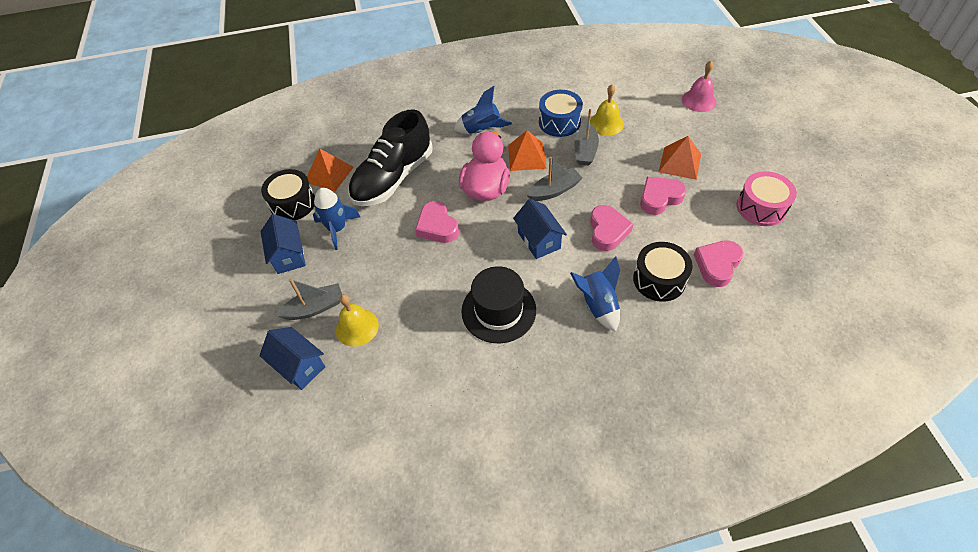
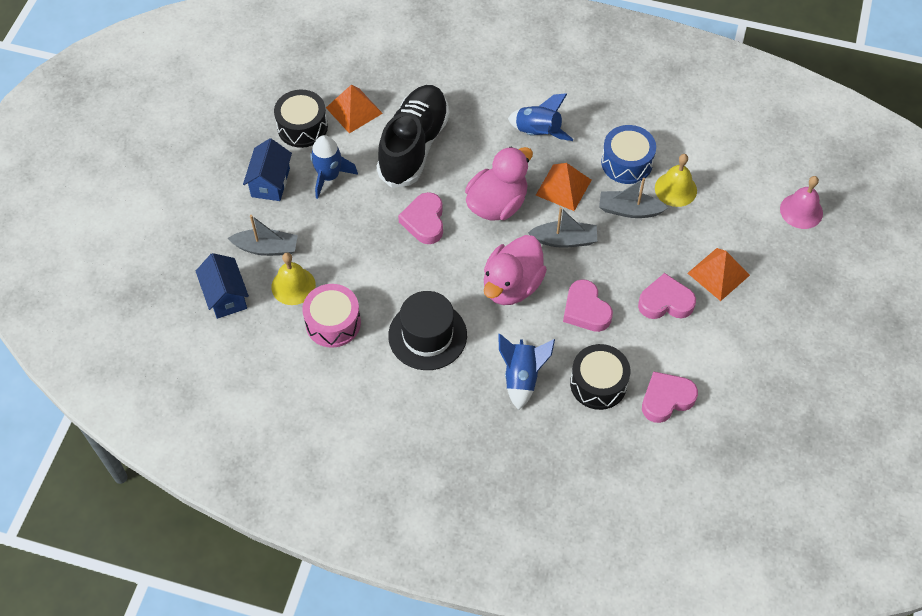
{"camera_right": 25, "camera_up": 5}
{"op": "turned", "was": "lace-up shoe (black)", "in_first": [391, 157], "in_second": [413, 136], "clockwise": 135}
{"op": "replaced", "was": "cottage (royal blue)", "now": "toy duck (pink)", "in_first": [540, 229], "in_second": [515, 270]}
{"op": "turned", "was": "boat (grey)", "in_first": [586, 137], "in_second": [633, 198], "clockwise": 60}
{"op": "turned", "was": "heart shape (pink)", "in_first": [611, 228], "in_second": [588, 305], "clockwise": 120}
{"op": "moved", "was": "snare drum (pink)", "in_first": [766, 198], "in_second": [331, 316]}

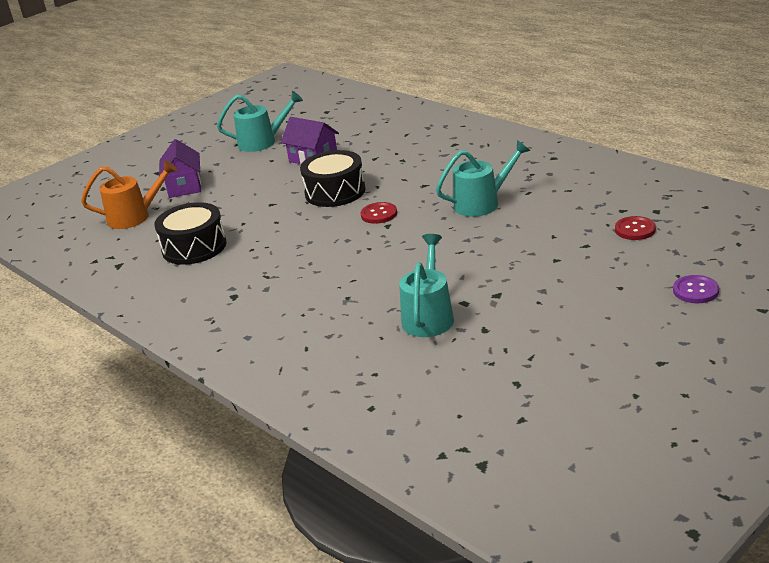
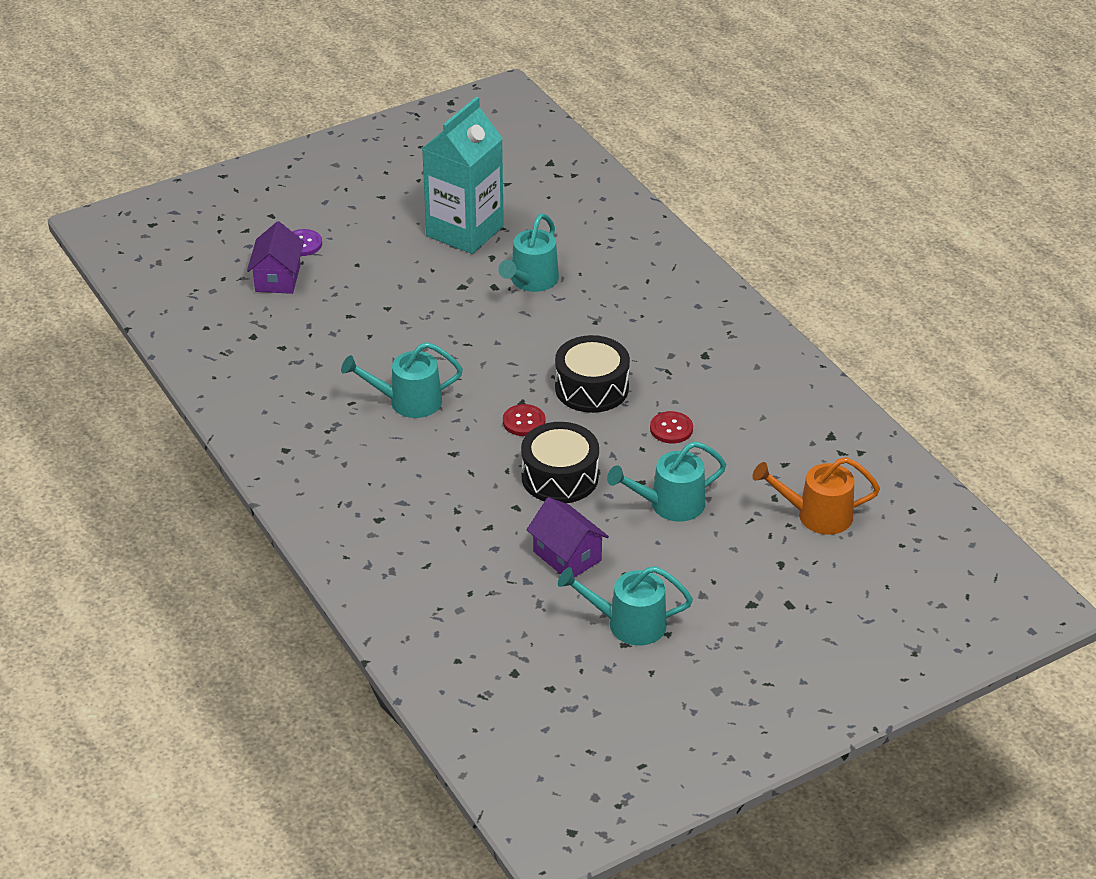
{"camera_right": -170, "camera_up": 10}
{"op": "moved", "was": "snare drum (black)", "in_first": [190, 233], "in_second": [592, 374]}
{"op": "moved", "was": "cottage (royal purple)", "in_first": [180, 168], "in_second": [275, 257]}
{"op": "moved", "was": "button (crimson)", "in_first": [635, 228], "in_second": [671, 427]}
{"op": "added", "now": "carton (aqua)", "in_second": [463, 175]}
{"op": "added", "now": "watering pot (aqua)", "in_second": [666, 481]}

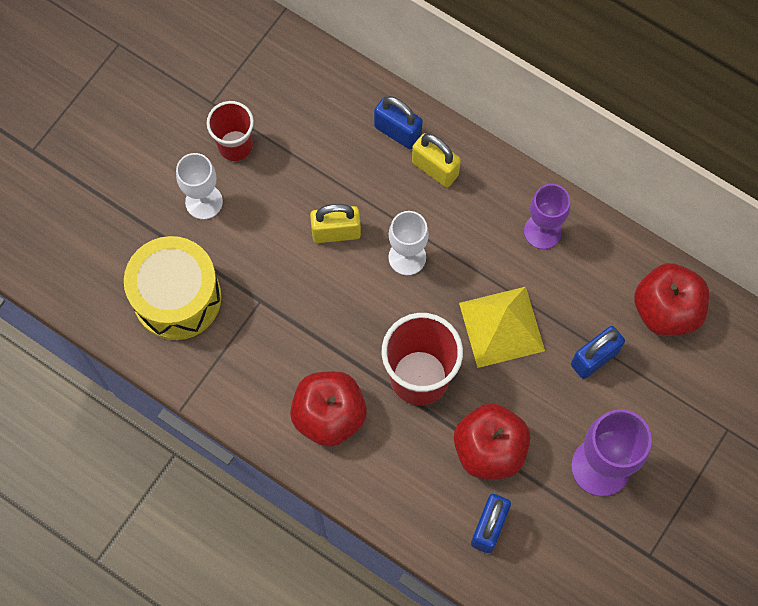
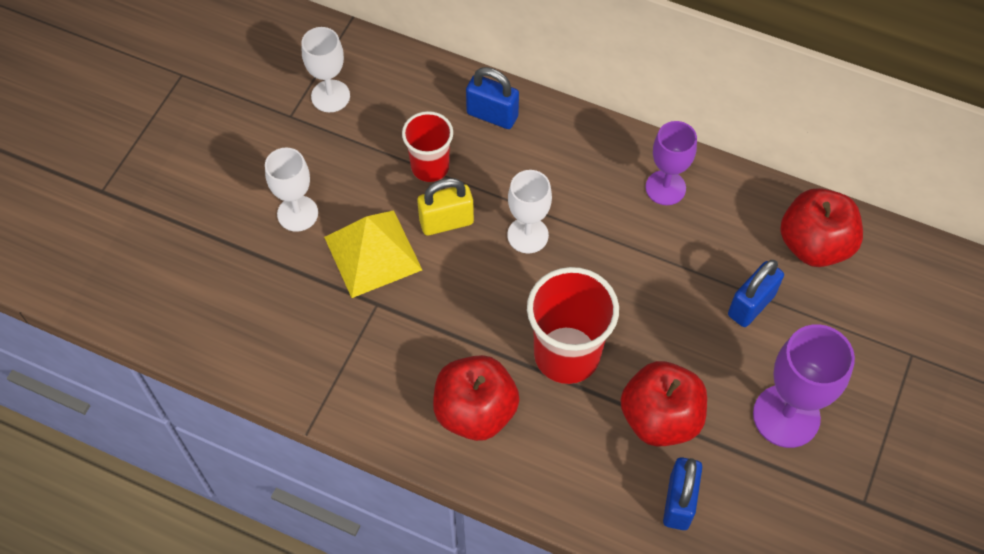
{"camera_right": -10, "camera_up": -10}
{"op": "removed", "was": "snare drum (bright yellow)", "in_first": [172, 288]}
{"op": "moved", "was": "beaker (crimson)", "in_first": [230, 131], "in_second": [427, 146]}
{"op": "removed", "was": "small lock (bright yellow)", "in_first": [436, 160]}
{"op": "moved", "was": "pyramid (bright yellow)", "in_first": [502, 327], "in_second": [373, 254]}
{"op": "added", "now": "goblet (pure white)", "in_second": [326, 69]}

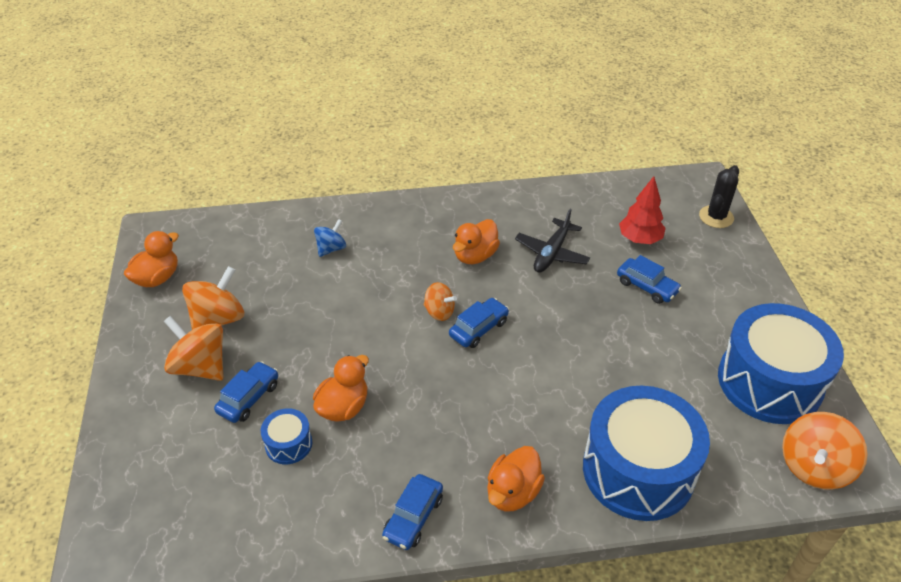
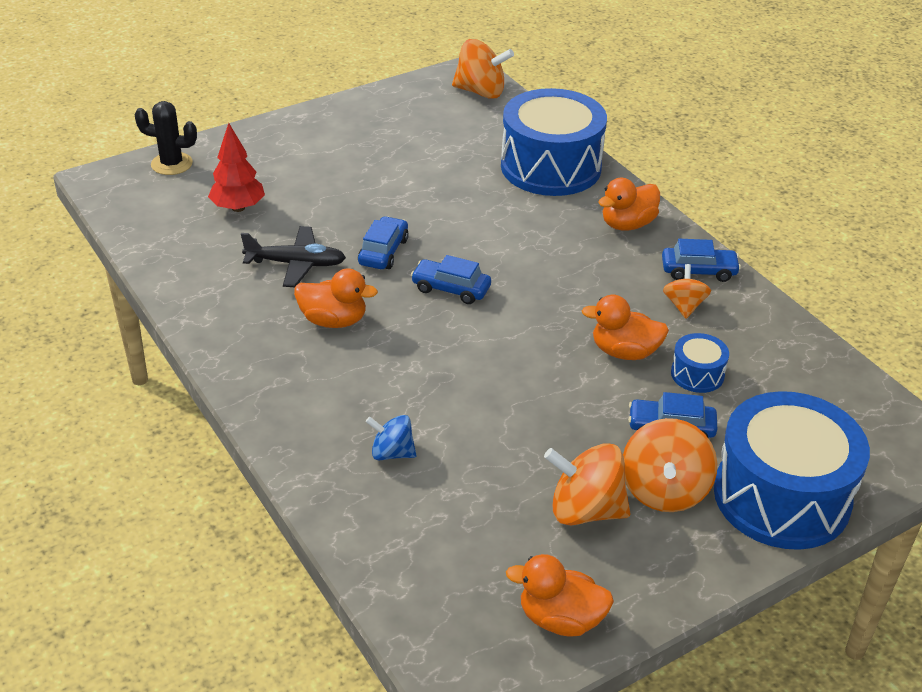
{"camera_right": -115, "camera_up": -5}
{"op": "moved", "was": "spinning top (orange)", "in_first": [440, 301], "in_second": [687, 291]}
{"op": "turned", "was": "toy duck (orange)", "in_first": [516, 479], "in_second": [629, 204], "clockwise": 135}
{"op": "moved", "was": "automobile (royal blue)", "in_first": [649, 279], "in_second": [383, 242]}
{"op": "moved", "was": "snare drum (royal blue)", "in_first": [781, 363], "in_second": [792, 470]}

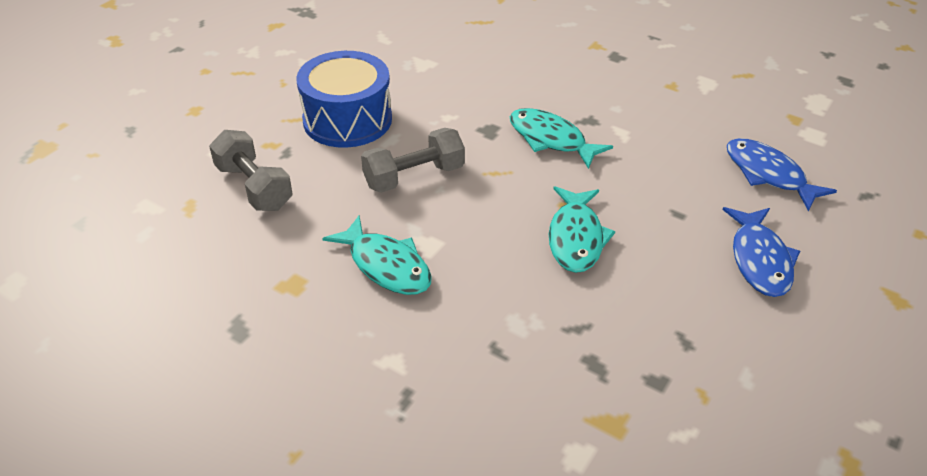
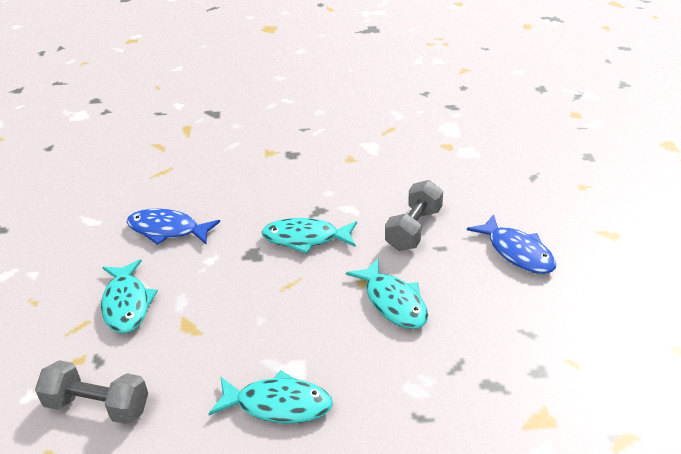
{"camera_right": -35, "camera_up": -5}
{"op": "replaced", "was": "snare drum (royal blue)", "now": "fish figure (aqua)", "in_first": [344, 99], "in_second": [129, 296]}
{"op": "moved", "was": "dumbbell (grey)", "in_first": [413, 160], "in_second": [414, 215]}
{"op": "moved", "was": "fish figure (royal blue)", "in_first": [782, 174], "in_second": [173, 227]}

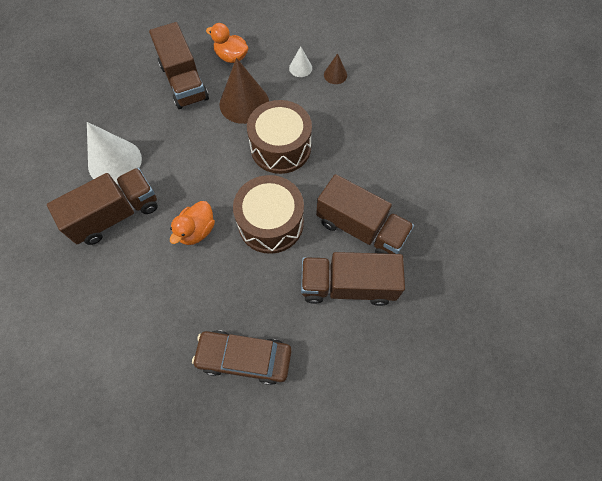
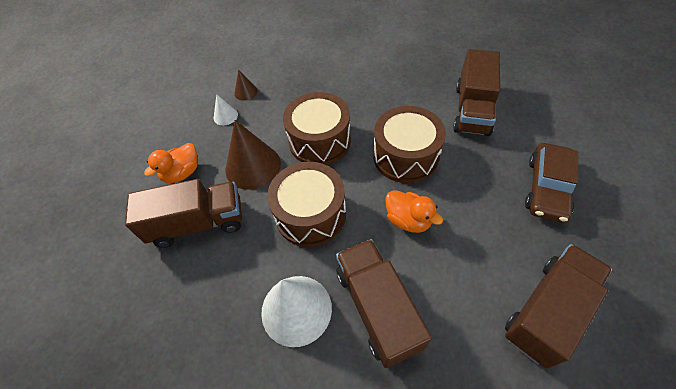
{"camera_right": -75, "camera_up": -10}
{"op": "moved", "was": "truck (dark brown)", "in_first": [365, 214], "in_second": [558, 306]}
{"op": "added", "now": "snare drum (dark brown)", "in_second": [306, 204]}

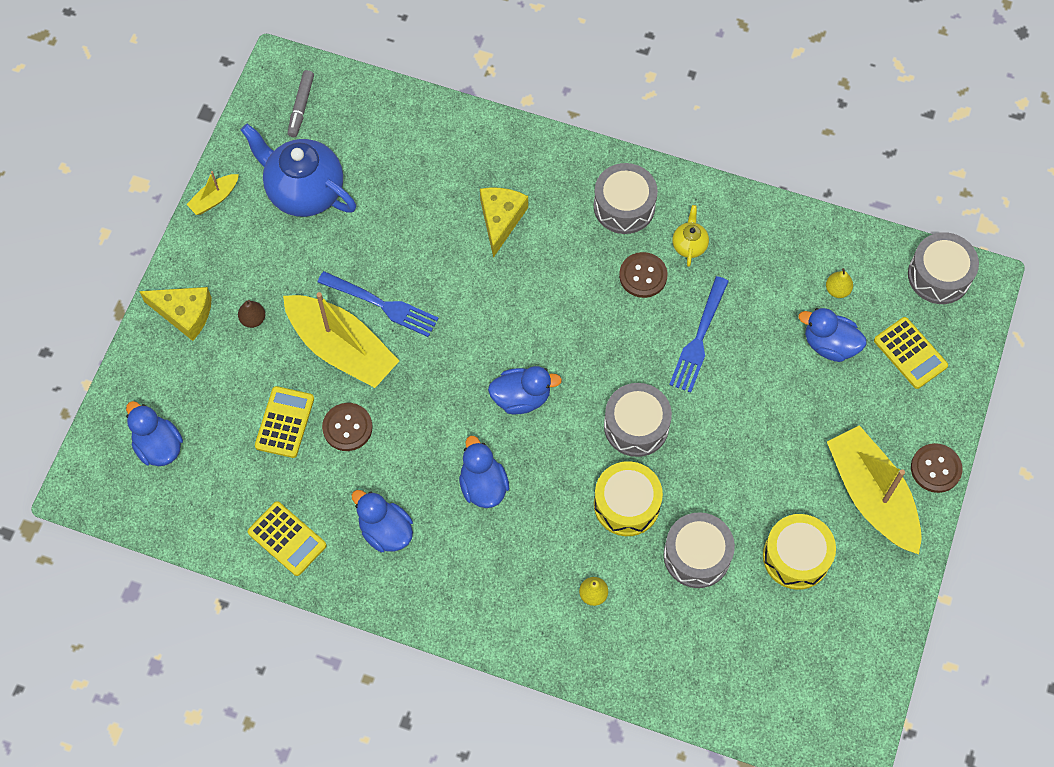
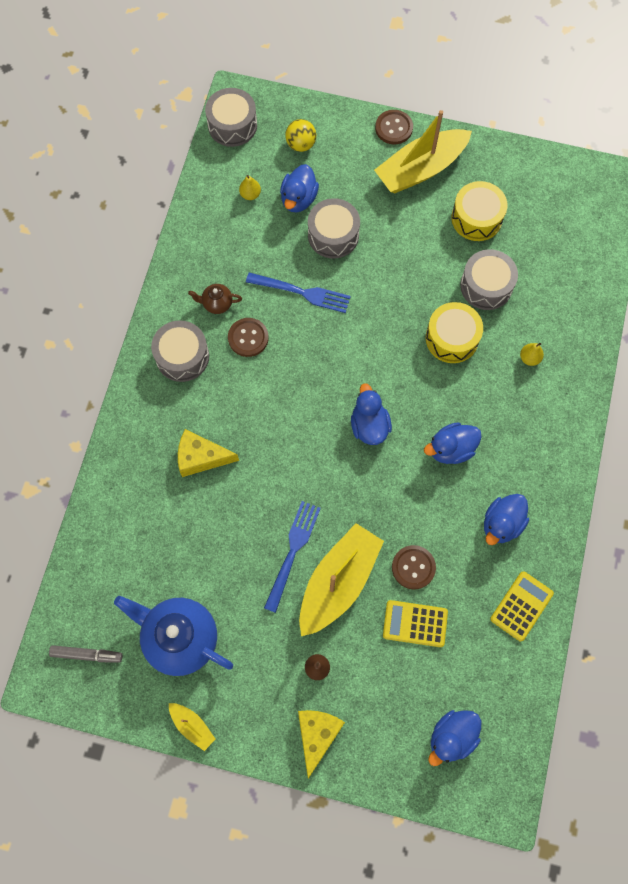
{"camera_right": -95, "camera_up": 5}
{"op": "turned", "was": "china teapot (royal blue)", "in_first": [298, 170], "in_second": [173, 636], "clockwise": 90}
{"op": "moved", "was": "snare drum (grey)", "in_first": [638, 420], "in_second": [334, 228]}
{"op": "recoloured", "was": "china teapot (bright yellow)", "now": "china teapot (dark brown)", "in_first": [690, 236], "in_second": [215, 299]}
{"op": "replaced", "was": "calculator (bright yellow)", "now": "ball (bright yellow)", "in_first": [911, 353], "in_second": [300, 135]}

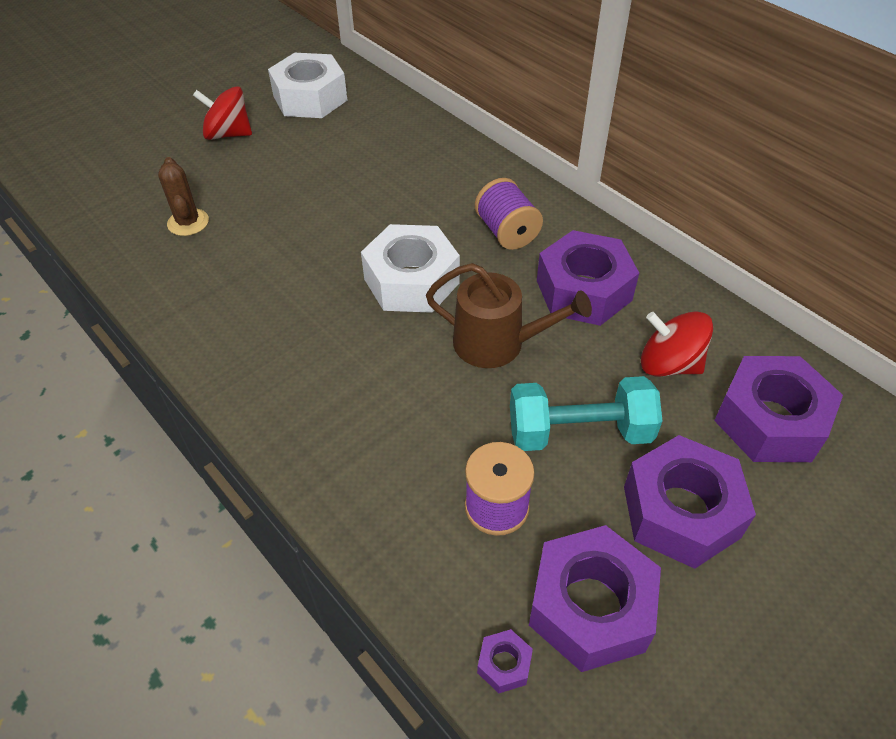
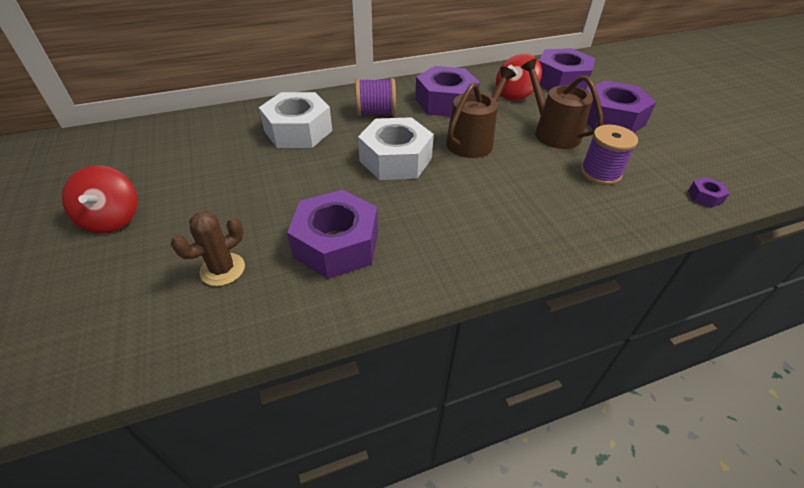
{"camera_right": -70, "camera_up": -5}
{"op": "turned", "was": "cactus (dark brown)", "in_first": [183, 196], "in_second": [208, 248], "clockwise": -45}
{"op": "turned", "was": "spinning top (crimson)", "in_first": [222, 113], "in_second": [99, 199], "clockwise": -45}
{"op": "moved", "was": "hexagon nut (pure white)", "in_first": [307, 85], "in_second": [295, 120]}
{"op": "replaced", "was": "dumbbell (aqua)", "now": "watering pot (dark brown)", "in_first": [586, 413], "in_second": [562, 103]}
{"op": "moved", "was": "hexagon nut (royal purple)", "in_first": [595, 598], "in_second": [332, 234]}

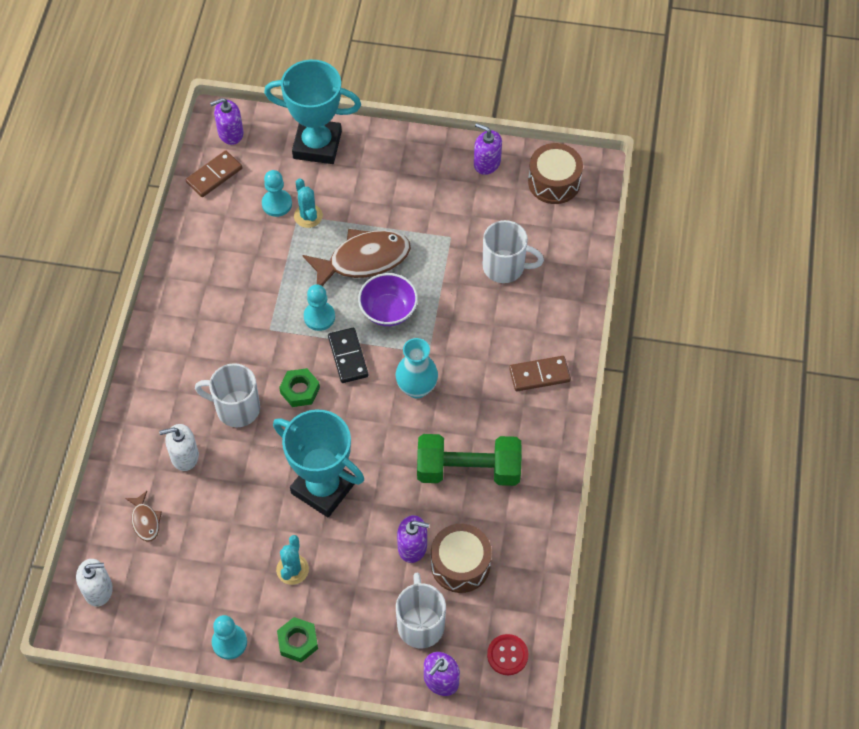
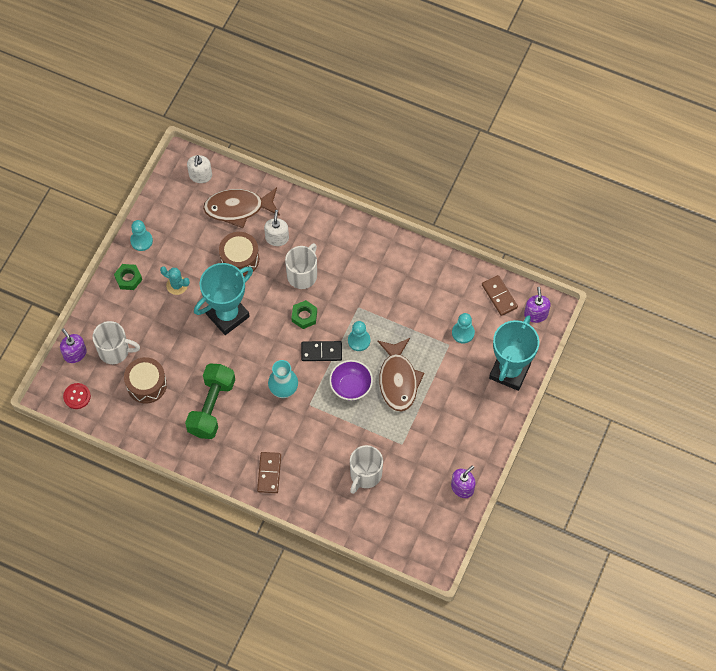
{"camera_right": 105, "camera_up": 5}
{"op": "resized", "was": "fish figure (dark brown)", "in_first": [143, 516], "in_second": [241, 207], "ratio": 2.13}
{"op": "removed", "was": "cactus (aqua)", "in_first": [308, 203]}
{"op": "removed", "was": "soap dispenser (royal purple)", "in_first": [413, 539]}
{"op": "moved", "was": "snare drum (dark brown)", "in_first": [555, 173], "in_second": [239, 254]}

